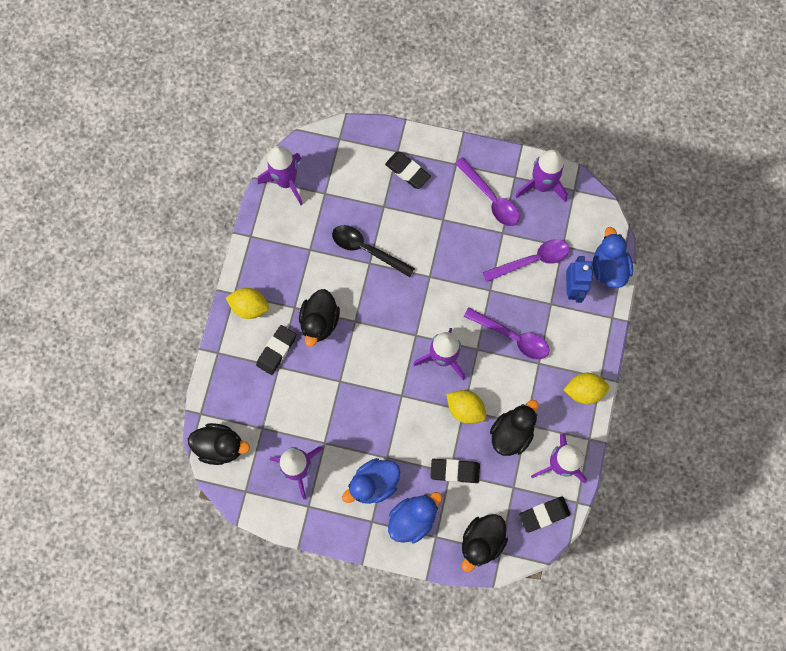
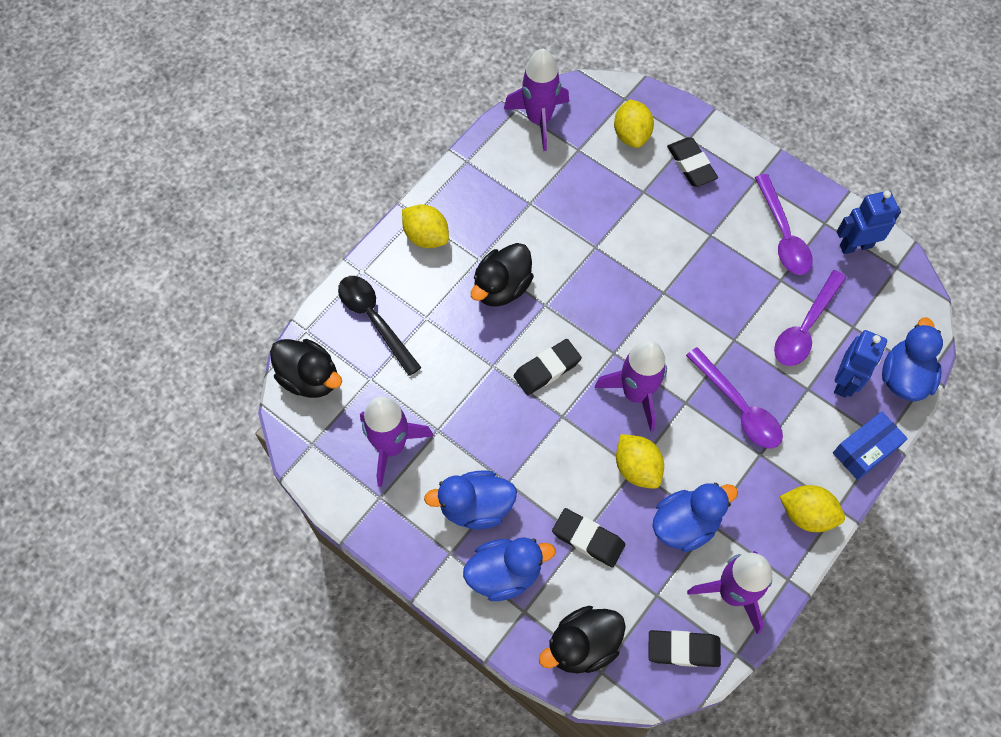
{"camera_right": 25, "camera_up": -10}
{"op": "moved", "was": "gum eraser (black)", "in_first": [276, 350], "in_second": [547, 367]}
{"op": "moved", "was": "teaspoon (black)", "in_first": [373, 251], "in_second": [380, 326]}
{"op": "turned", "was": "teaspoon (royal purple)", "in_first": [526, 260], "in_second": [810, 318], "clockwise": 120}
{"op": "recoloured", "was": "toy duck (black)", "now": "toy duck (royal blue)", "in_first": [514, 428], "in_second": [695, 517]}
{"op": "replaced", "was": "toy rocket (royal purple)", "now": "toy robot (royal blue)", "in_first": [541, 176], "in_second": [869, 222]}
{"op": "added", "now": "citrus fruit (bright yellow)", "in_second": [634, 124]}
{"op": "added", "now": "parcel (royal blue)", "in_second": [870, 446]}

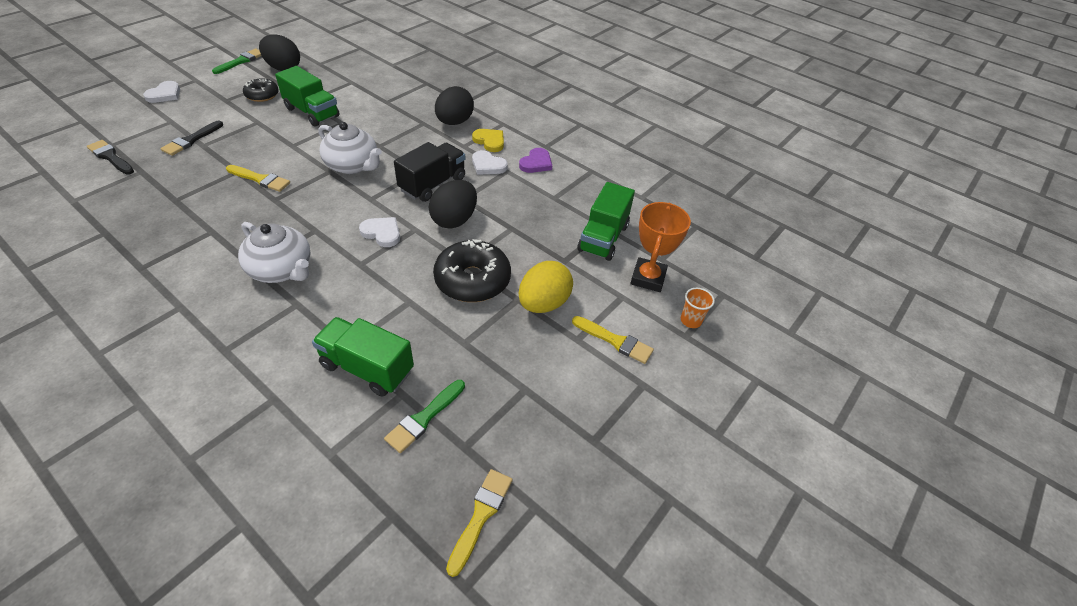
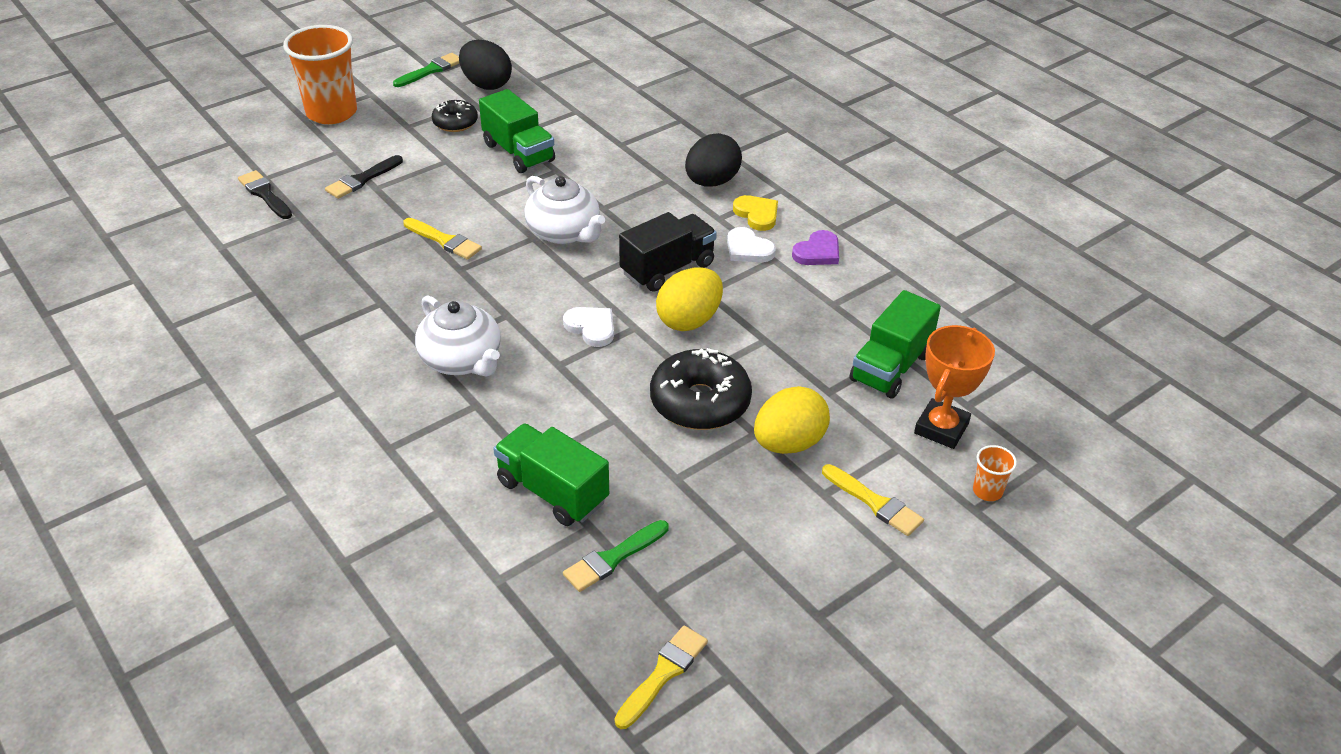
{"camera_right": 15, "camera_up": -5}
{"op": "replaced", "was": "heart shape (pure white)", "now": "beaker (orange)", "in_first": [161, 92], "in_second": [320, 74]}
{"op": "recoloured", "was": "toy egg (black)", "now": "toy egg (bright yellow)", "in_first": [452, 204], "in_second": [689, 299]}

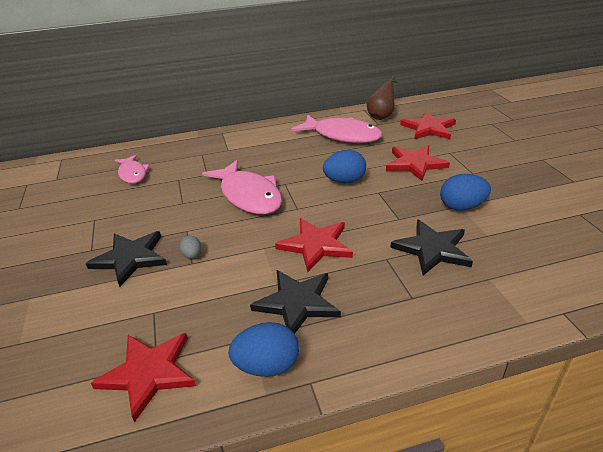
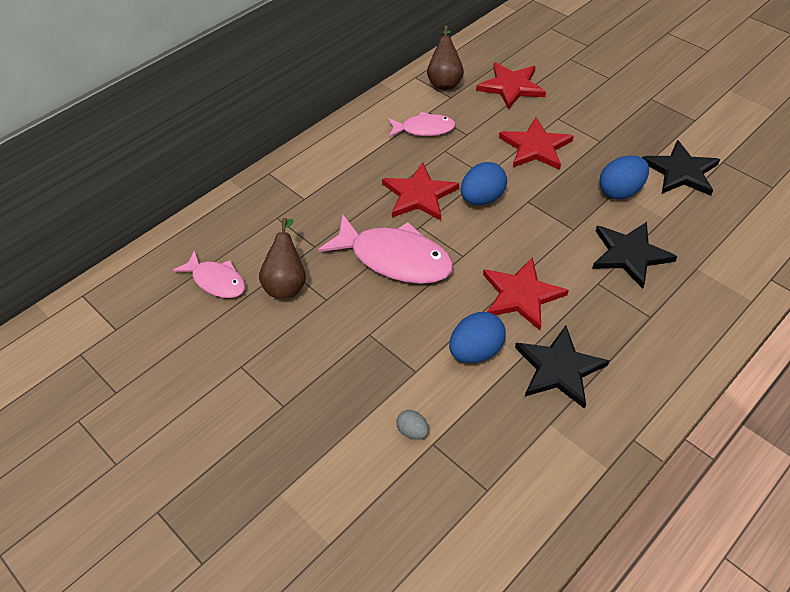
{"camera_right": -30, "camera_up": 15}
{"op": "moved", "was": "five-pointed star (black)", "in_first": [126, 259], "in_second": [681, 168]}
{"op": "moved", "was": "five-pointed star (crimson)", "in_first": [143, 378], "in_second": [420, 192]}
{"op": "moved", "was": "toy egg (grey)", "in_first": [190, 247], "in_second": [412, 425]}
{"op": "moved", "was": "toy egg (royal blue)", "in_first": [263, 349], "in_second": [477, 337]}
{"op": "resized", "was": "fish figure (pink)", "in_first": [336, 129], "in_second": [422, 124], "ratio": 0.58}
{"op": "added", "now": "pear fruit (dark brown)", "in_second": [282, 258]}

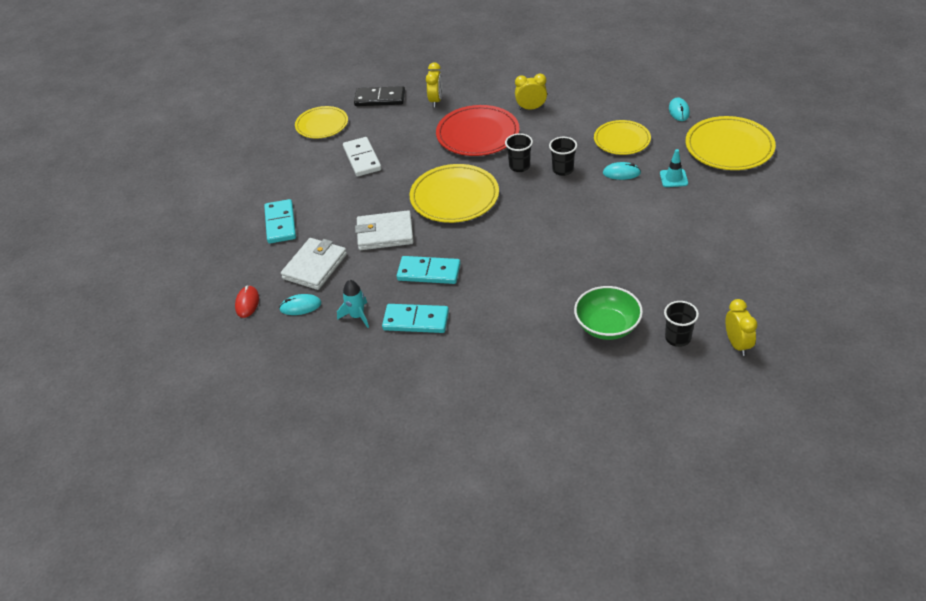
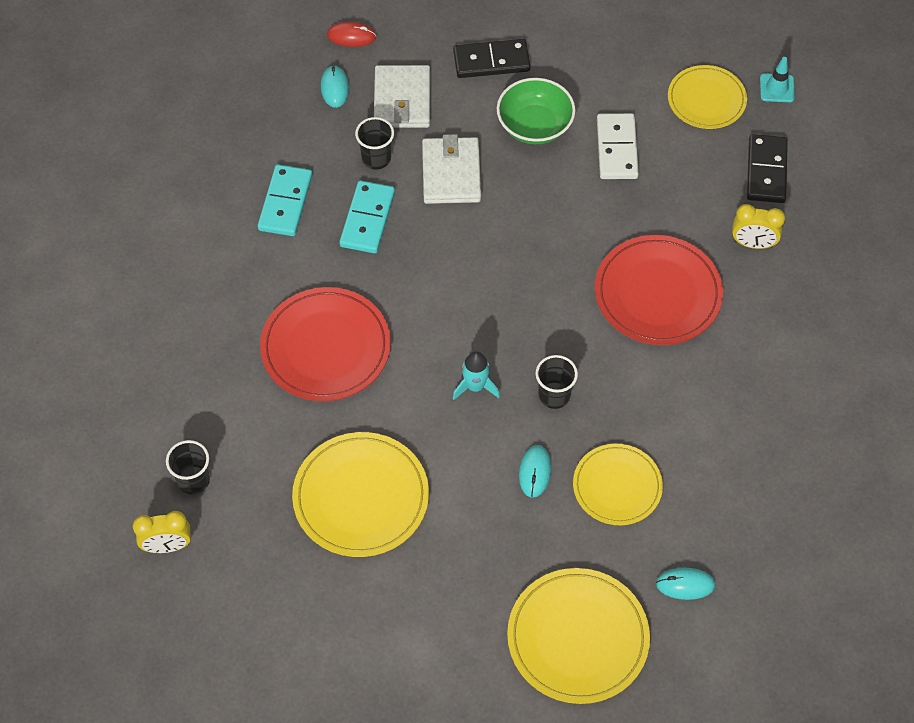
{"camera_right": 90, "camera_up": 15}
{"op": "recoloured", "was": "domino (aqua)", "now": "domino (black)", "in_first": [280, 221], "in_second": [492, 58]}
{"op": "turned", "was": "card wallet (pure white)", "in_first": [314, 264], "in_second": [402, 96], "clockwise": 60}
{"op": "moved", "was": "toy rocket (aqua)", "in_first": [353, 304], "in_second": [476, 375]}
{"op": "turned", "was": "domino (pure white)", "in_first": [362, 157], "in_second": [618, 146], "clockwise": -75}
{"op": "moved", "was": "plate (bright yellow)", "in_first": [454, 193], "in_second": [360, 494]}
{"op": "moved", "was": "beaker (black)", "in_first": [519, 152], "in_second": [374, 143]}
{"op": "removed", "was": "bedside clock (bright yellow)", "in_first": [531, 92]}
{"op": "moved", "was": "bowl (emerald)", "in_first": [608, 313], "in_second": [536, 111]}
{"op": "moved", "was": "traffic cone (aqua)", "in_first": [674, 168], "in_second": [777, 79]}
{"op": "added", "now": "plate (crimson)", "in_second": [325, 344]}

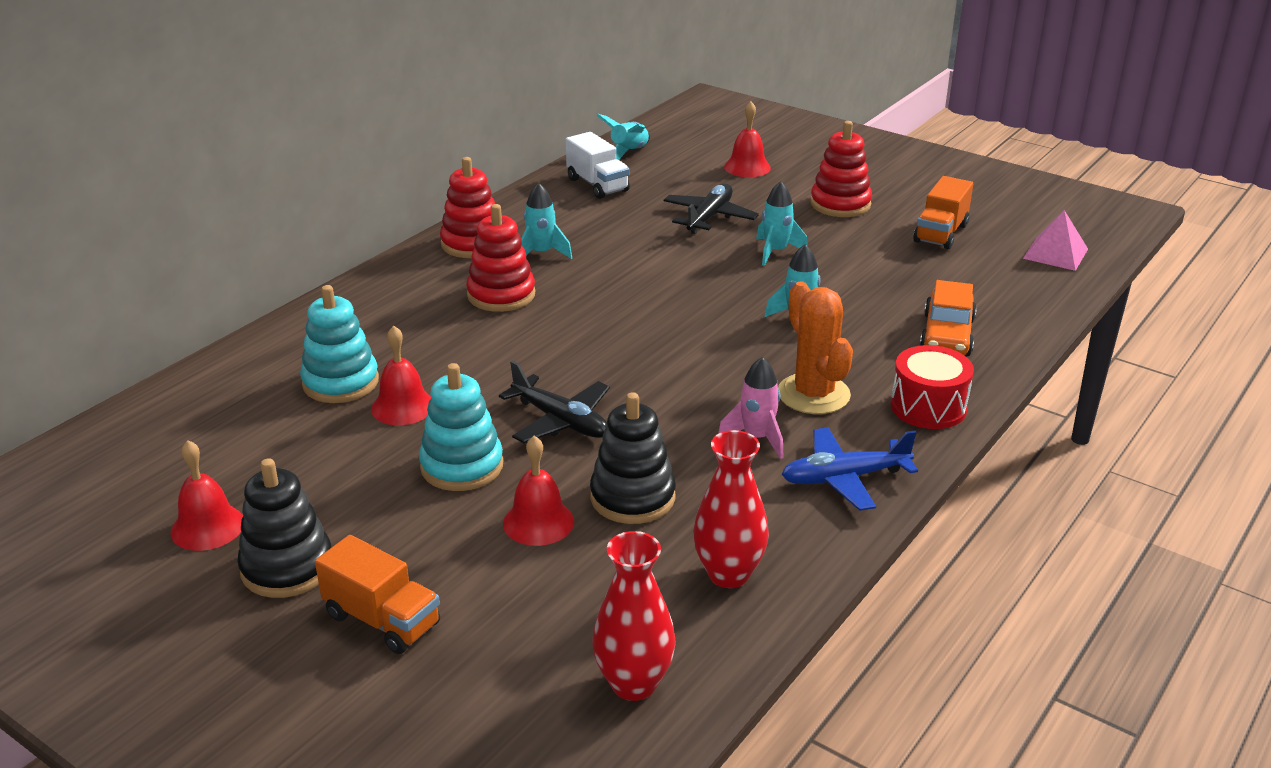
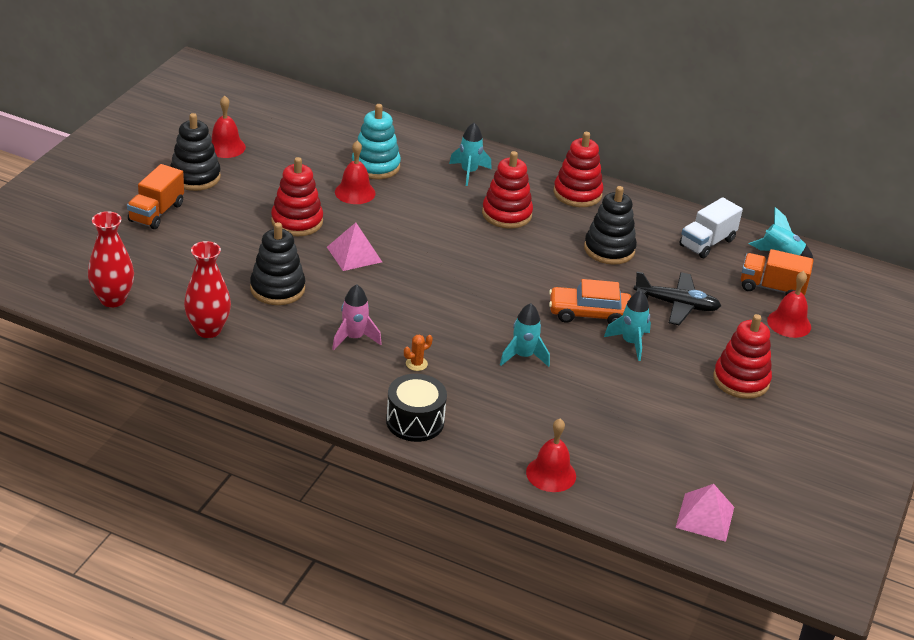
{"camera_right": 75, "camera_up": 5}
{"op": "recoloured", "was": "stacking rings (aqua)", "now": "stacking rings (crimson)", "in_first": [461, 427], "in_second": [297, 196]}
{"op": "replaced", "was": "toy plane (black)", "now": "pyramid (pink)", "in_first": [554, 402], "in_second": [354, 246]}
{"op": "moved", "was": "bell (crimson)", "in_first": [538, 491], "in_second": [551, 455]}
{"op": "moved", "was": "toy rocket (aqua)", "in_first": [546, 221], "in_second": [470, 154]}
{"op": "resized", "was": "cactus (orange)", "in_first": [815, 347], "in_second": [418, 353], "ratio": 0.41}
{"op": "removed", "was": "toy plane (royal blue)", "in_first": [849, 469]}
{"op": "recoloured", "was": "snare drum (crimson)", "now": "snare drum (black)", "in_first": [932, 387], "in_second": [416, 408]}
{"op": "moved", "was": "truck (orange)", "in_first": [943, 212], "in_second": [777, 272]}
{"op": "moved", "was": "automobile (orange)", "in_first": [948, 318], "in_second": [590, 301]}
{"op": "added", "now": "stacking rings (black)", "in_second": [610, 225]}

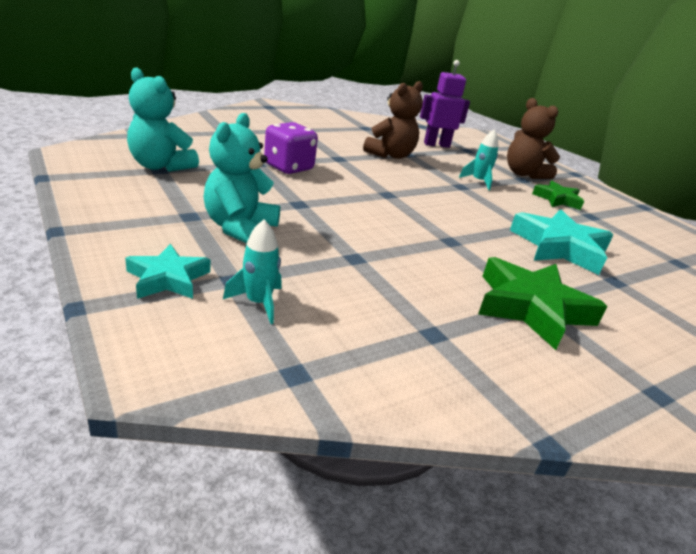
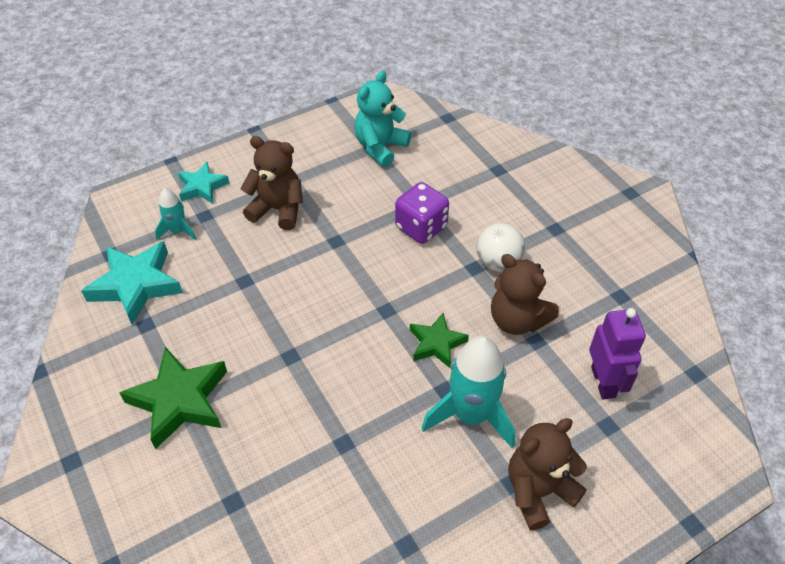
{"camera_right": 95, "camera_up": 20}
{"op": "recoloured", "was": "teddy bear (aqua)", "now": "teddy bear (dark brown)", "in_first": [241, 178], "in_second": [271, 183]}
{"op": "resized", "was": "toy rocket (aqua)", "in_first": [478, 159], "in_second": [468, 392], "ratio": 1.91}
{"op": "moved", "was": "five-pointed star (aqua)", "in_first": [561, 242], "in_second": [132, 283]}
{"op": "moved", "was": "five-pointed star (emerald)", "in_first": [558, 195], "in_second": [439, 340]}
{"op": "added", "now": "ball (pure white)", "in_second": [501, 247]}

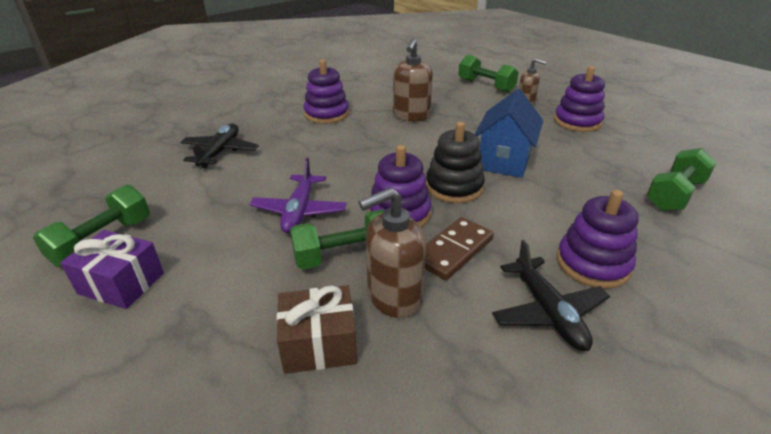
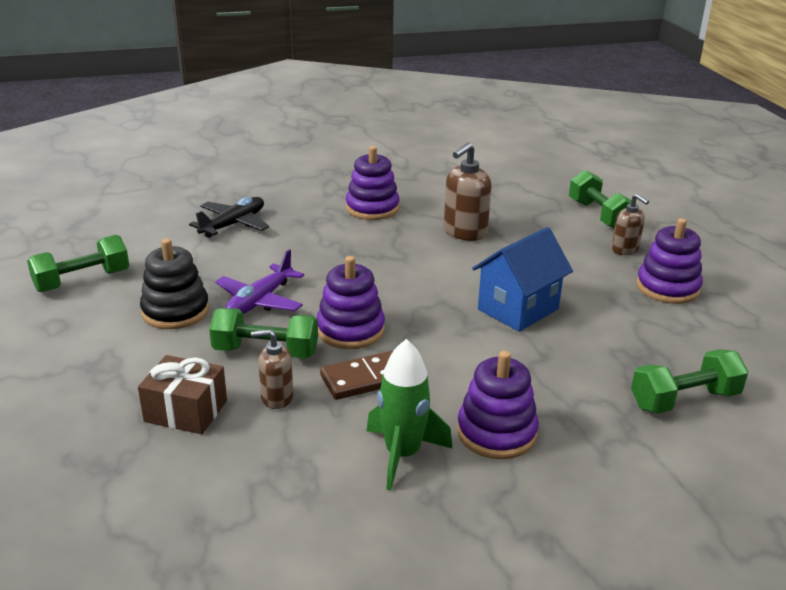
{"camera_right": 25, "camera_up": -5}
{"op": "removed", "was": "present (royal purple)", "in_first": [112, 269]}
{"op": "resized", "was": "soap dispenser (dark brown)", "in_first": [392, 252], "in_second": [272, 369], "ratio": 0.63}
{"op": "moved", "was": "stacking rings (black)", "in_first": [455, 162], "in_second": [174, 283]}
{"op": "replaced", "was": "toy plane (black)", "now": "toy rocket (emerald)", "in_first": [551, 295], "in_second": [409, 415]}

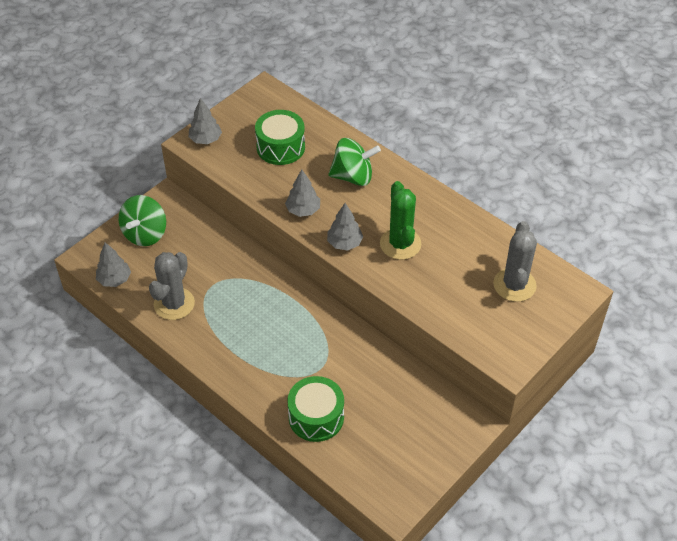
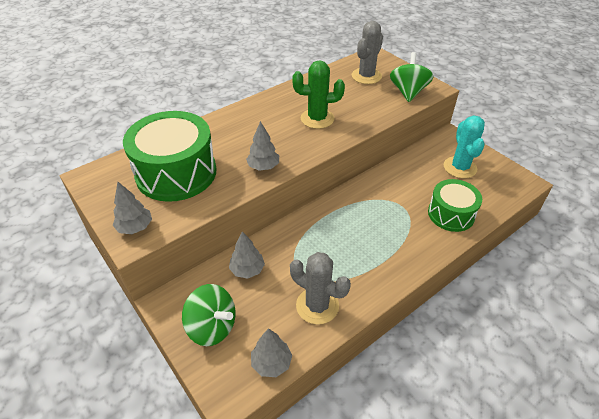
{"camera_right": -80, "camera_up": -5}
{"op": "resized", "was": "snare drum (emerald)", "in_first": [280, 137], "in_second": [169, 156], "ratio": 1.64}
{"op": "moved", "was": "fir tree (grey)", "in_first": [345, 226], "in_second": [247, 255]}
{"op": "moved", "was": "spinning top (emerald)", "in_first": [354, 162], "in_second": [412, 77]}
{"op": "turned", "was": "cactus (grey)", "in_first": [515, 261], "in_second": [367, 52], "clockwise": -75}
{"op": "added", "now": "cactus (aqua)", "in_second": [464, 147]}

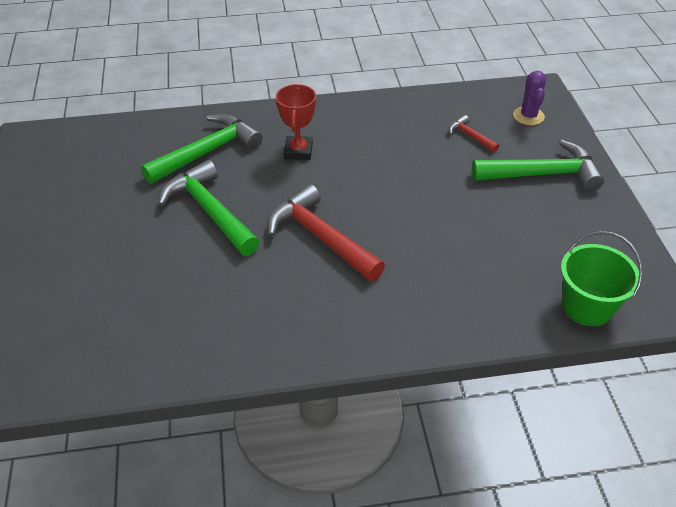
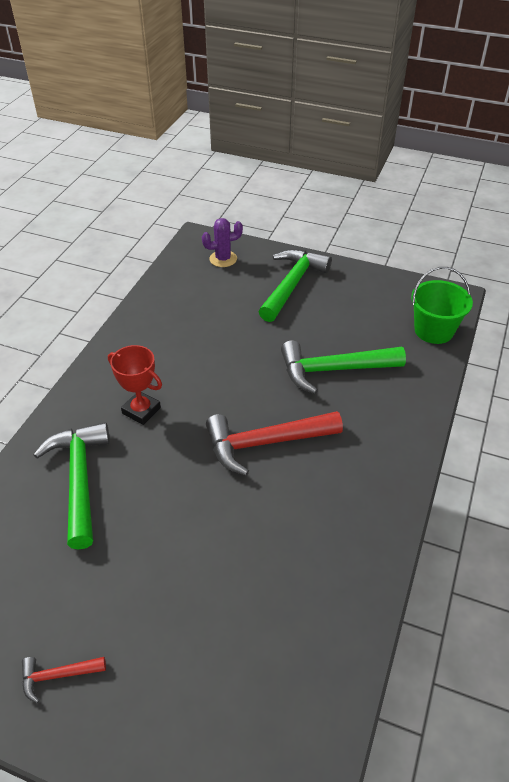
{"camera_right": -60, "camera_up": 0}
{"op": "moved", "was": "hammer (emerald)", "in_first": [209, 208], "in_second": [343, 367]}
{"op": "moved", "was": "hammer (crimson)", "in_first": [473, 134], "in_second": [64, 680]}
{"op": "turned", "was": "cactus (royal purple)", "in_first": [530, 98], "in_second": [222, 242], "clockwise": -45}

